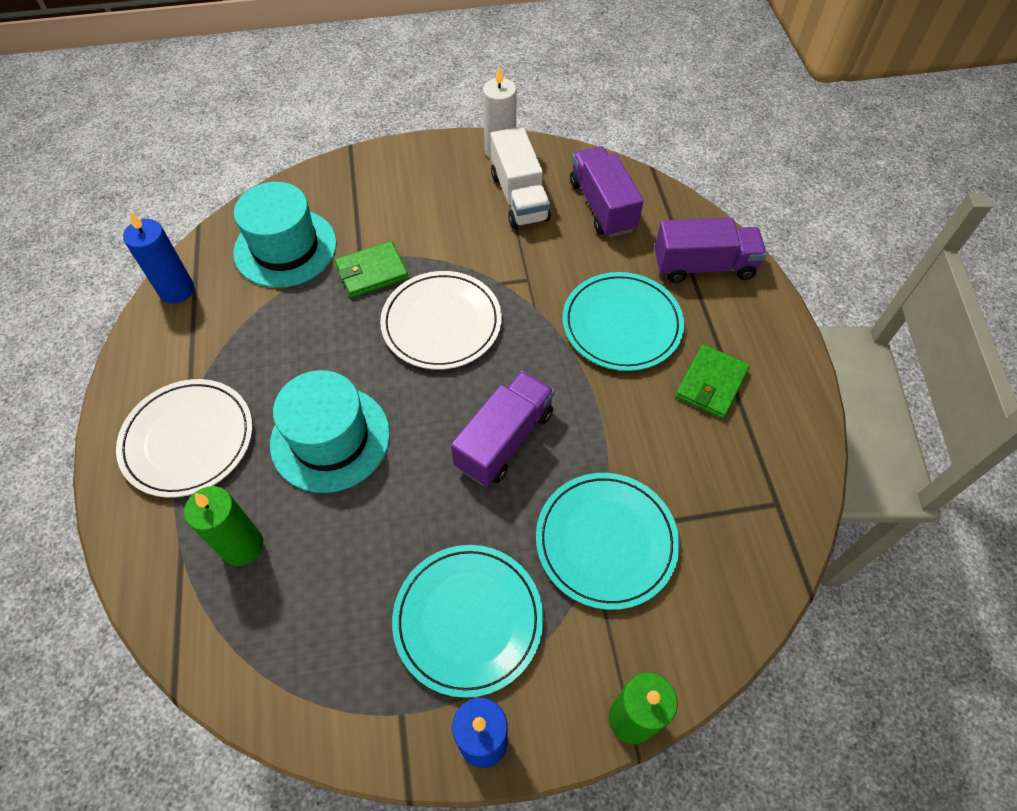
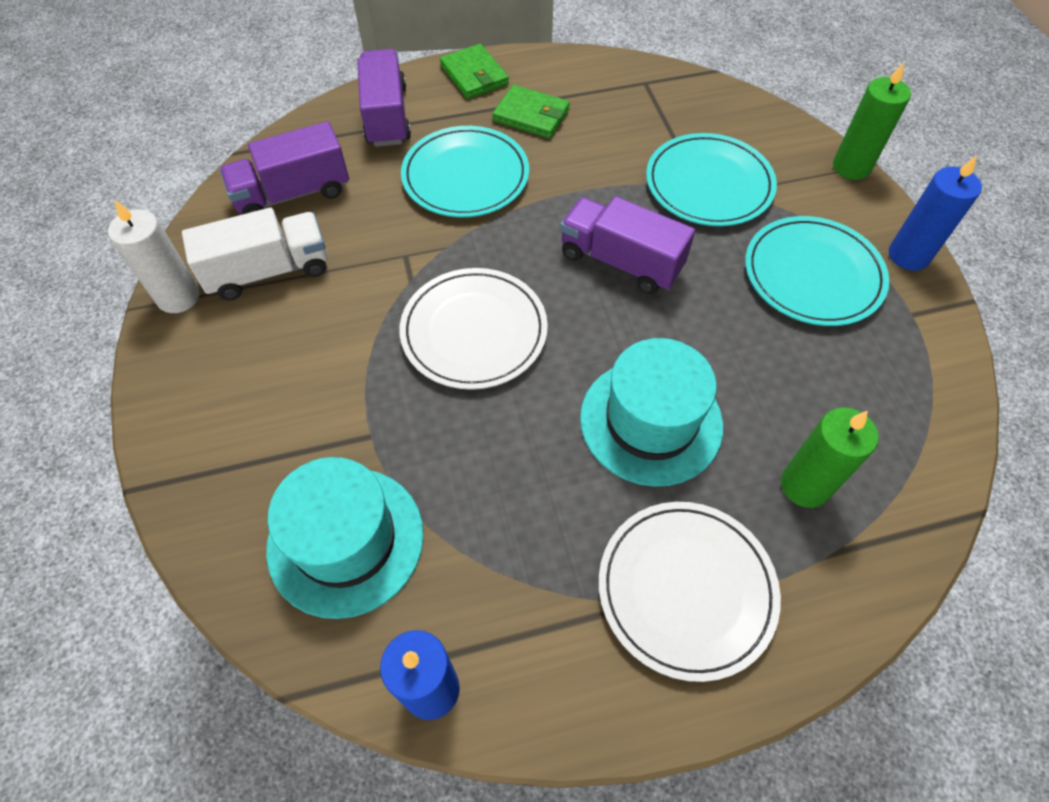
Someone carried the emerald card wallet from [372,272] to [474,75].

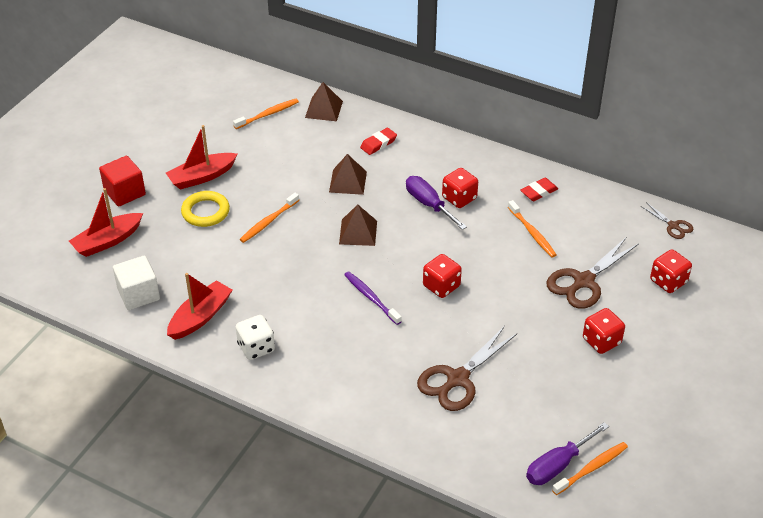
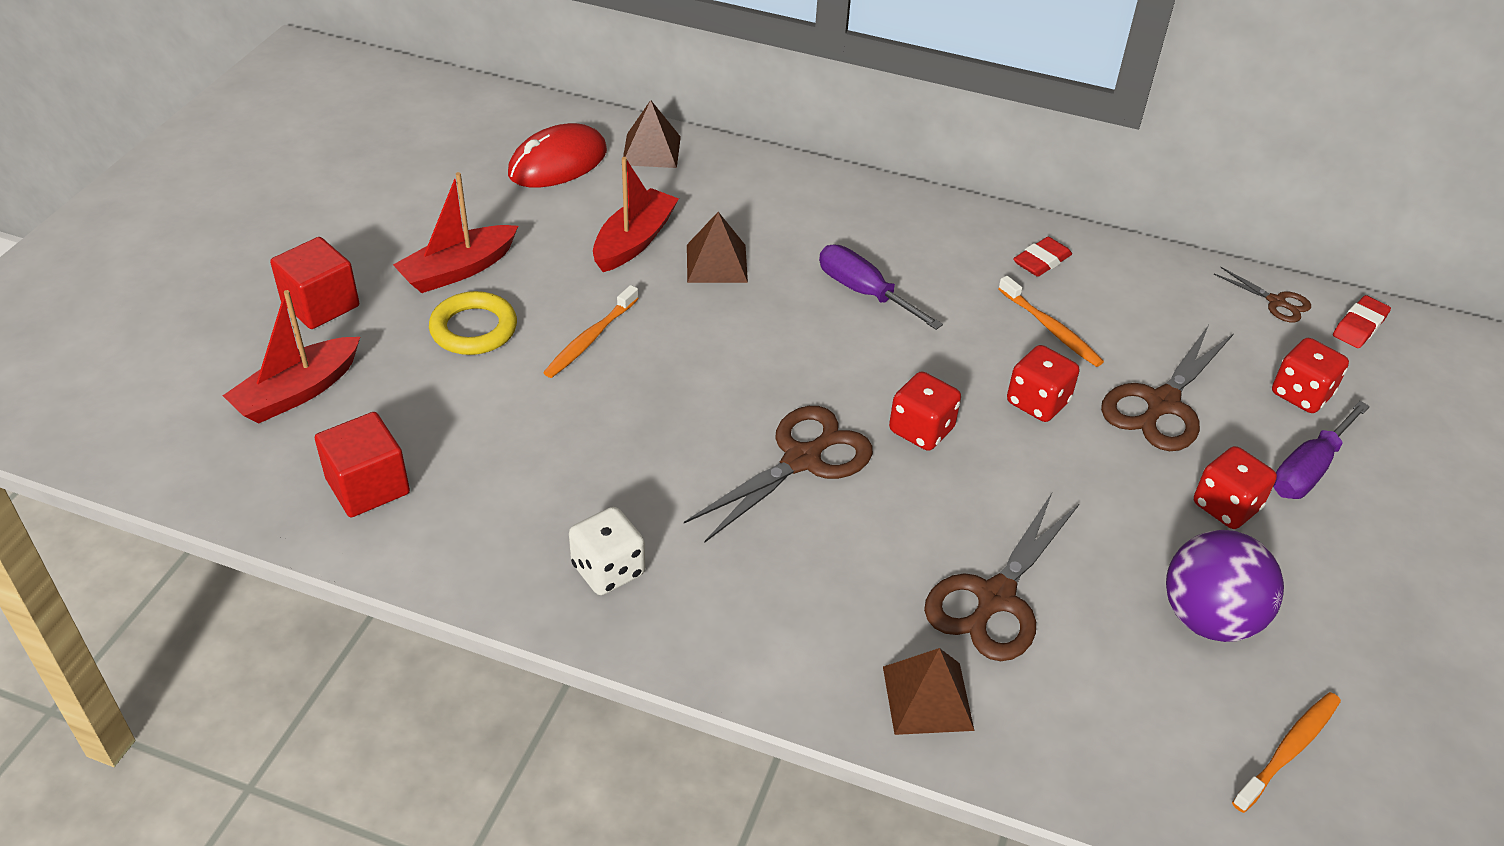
Someone repainted the white block at [138,294], which became the red block at [368,486].
Someone carried the red toy boat from [200,317] to [634,241].
Someone swapped the orange-coloured tooth brush at [268,114] for the red PC mouse at [558,163].
Someone carried the russet solid pyramid from [358,232] to [927,698].
Someone swapped the purple tooth brush at [371,298] for the russet scissors at [802,460].
Someone carried the red pencil eraser from [378,143] to [1359,326].
Someone carried the red die from [459,198] to [1037,402].
Someone carried the purple screwdriver from [557,465] to [1308,470].
Someone put down the purple play ball at [1208,618].

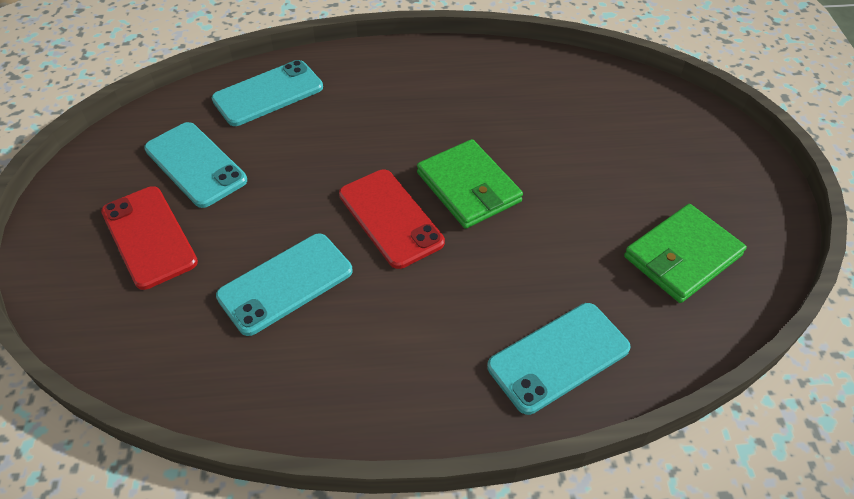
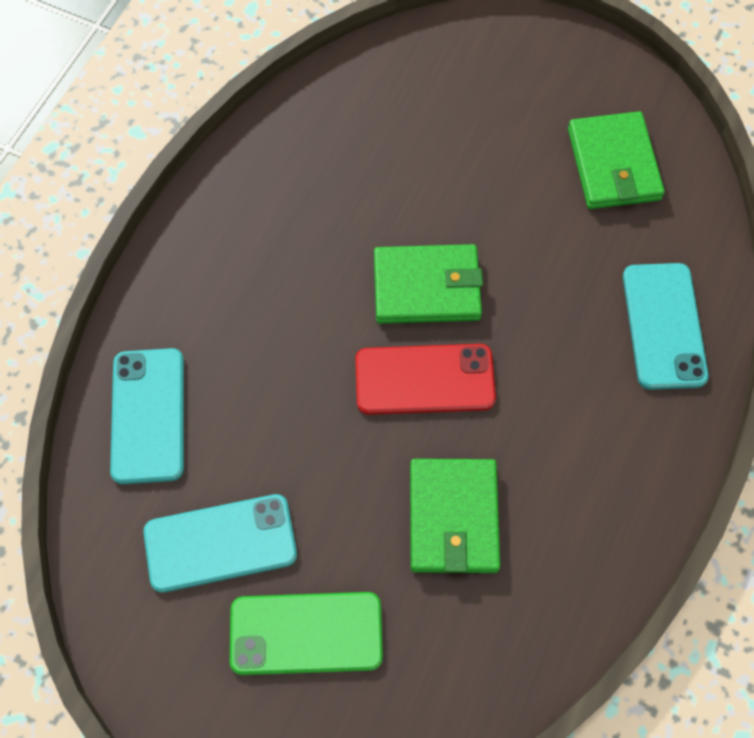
Someone repainted the red mobile phone at [149,237], which became the emerald mobile phone at [306,633].
Someone swapped the aqua mobile phone at [285,283] for the emerald card wallet at [453,518].

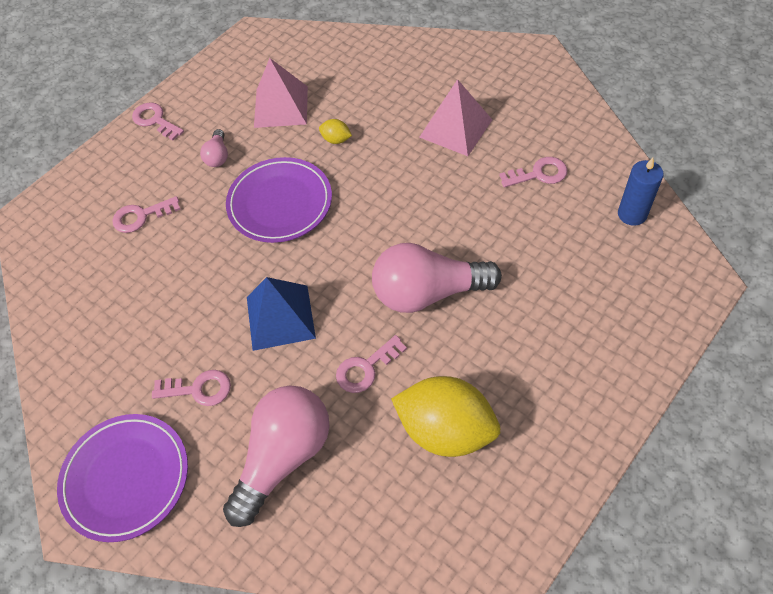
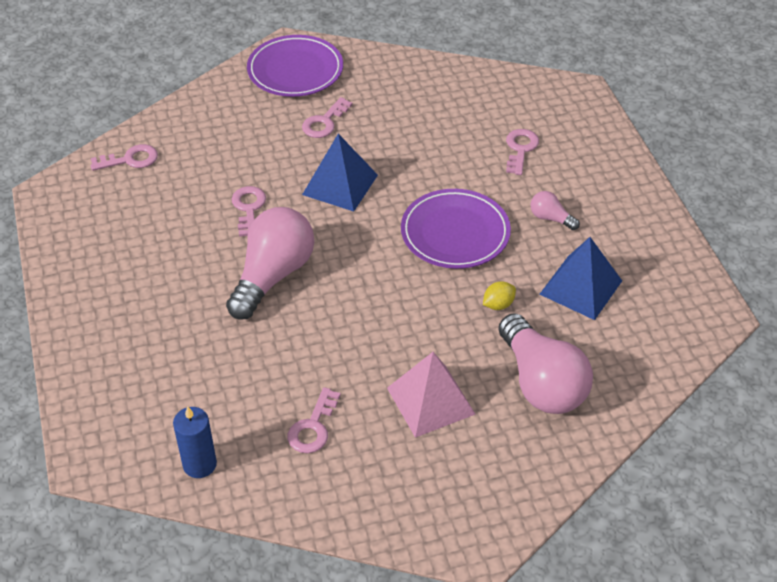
Someone carried the pink latchkey from [155,120] to [130,160].
Someone carried the pink light bulb from [283,457] to [541,382].
Someone repainted the pink solid pyramid at [281,106], which became the royal blue solid pyramid at [581,287].
Someone took away the yellow citrus fruit at [445,430].

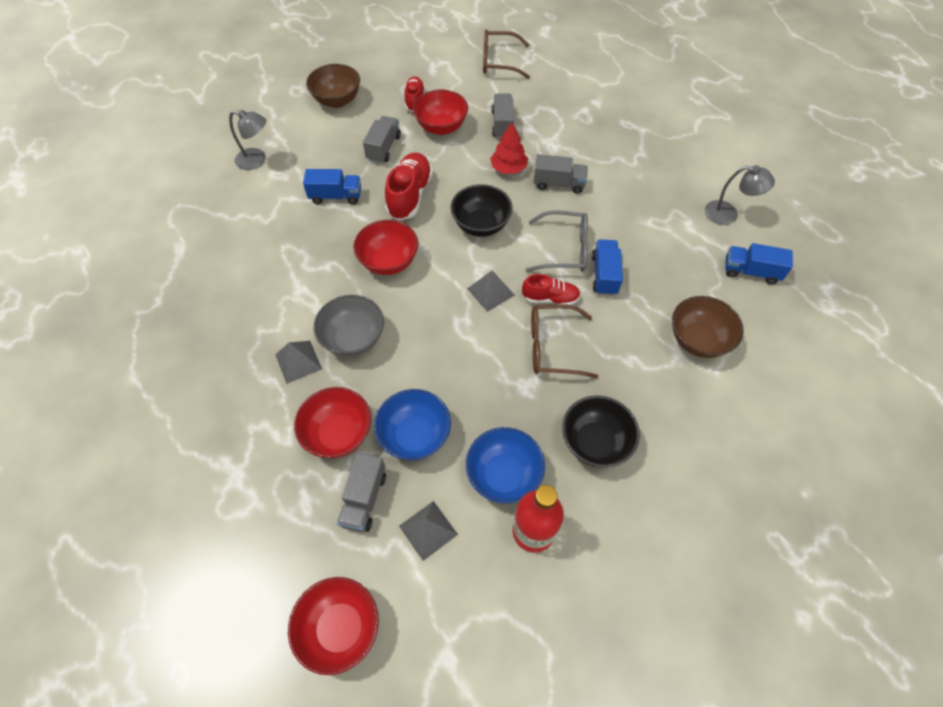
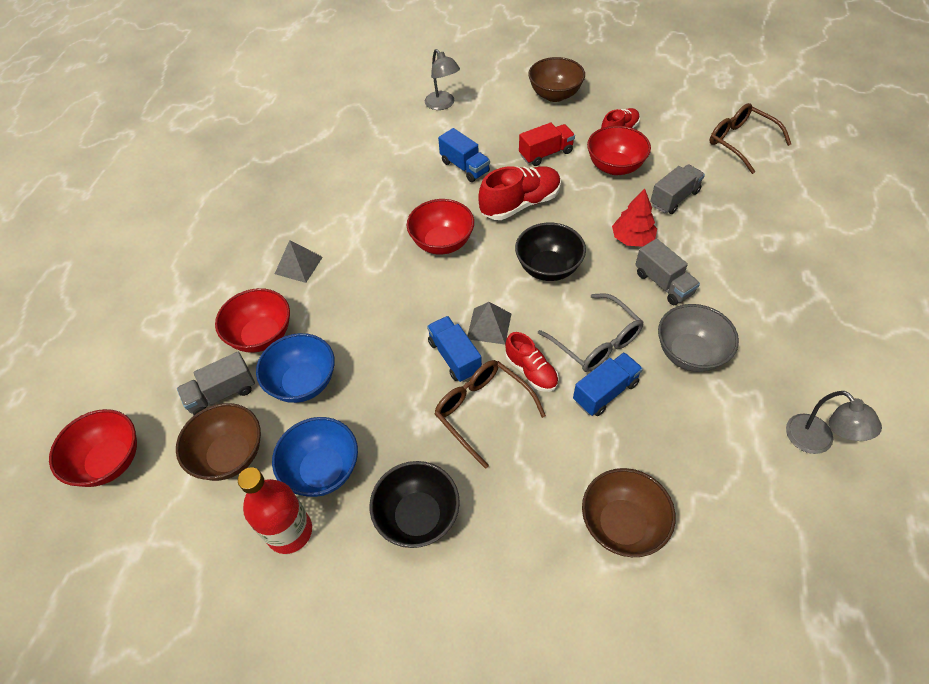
Someone carried the grey serving bowl from [353,339] to [690,353].
Someone repainted the grey truck at [383,148], which became the red truck at [545,154].
Someone swapped the grey solid pyramid at [428,530] for the russet serving bowl at [230,455].
Someone carried the royal blue truck from [750,271] to [454,357].

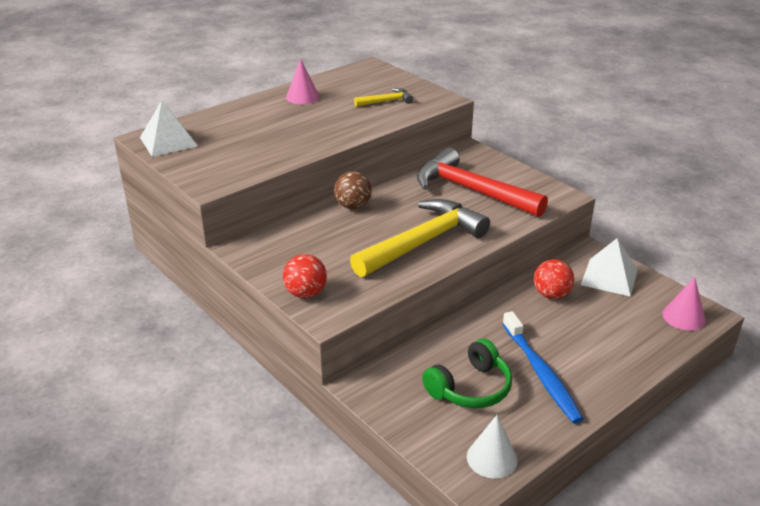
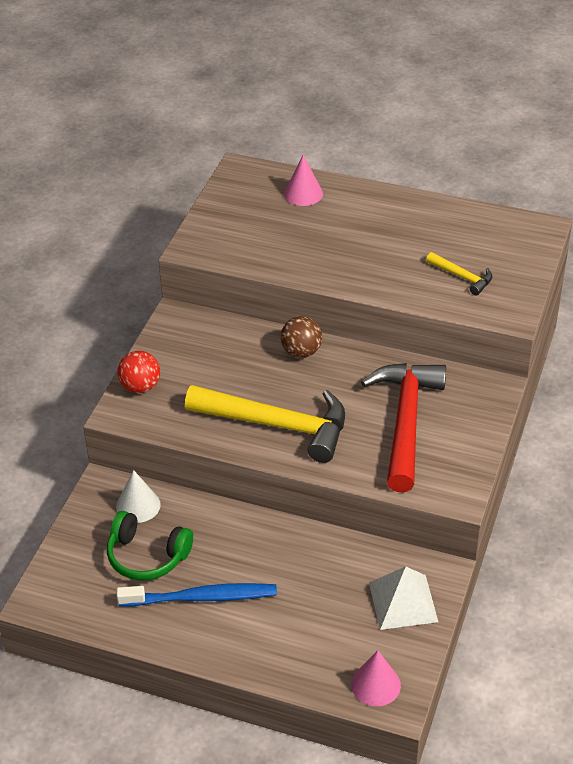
Someone took away the white solid pyramid at [168,141].
Someone carried the pink cone shape from [302,97] to [303,193].
Someone carried the white cone shape from [492,458] to [138,505].
Someone rotated the royal blue tooth brush at [541,373] by 135 degrees counterclockwise.
Someone took away the red play ball at [551,295].

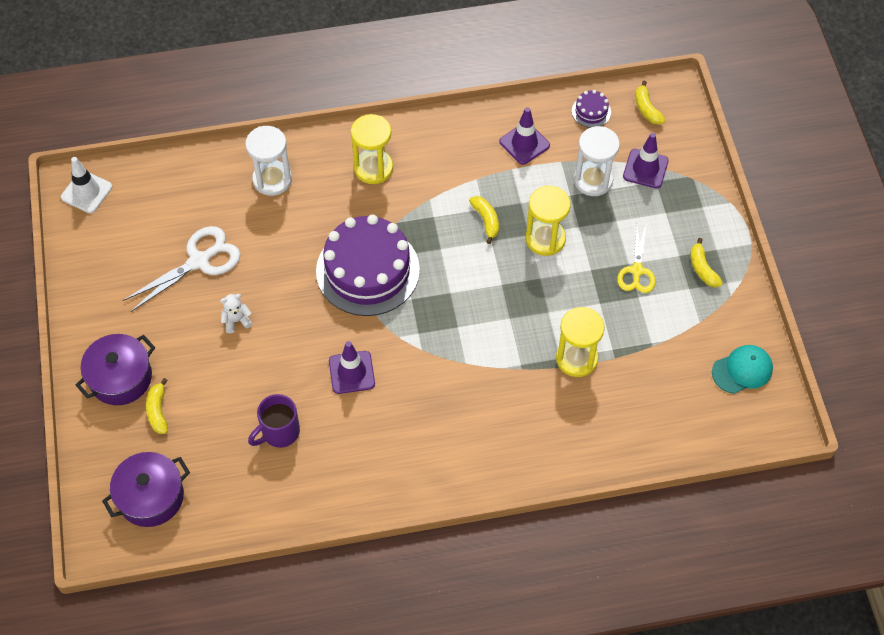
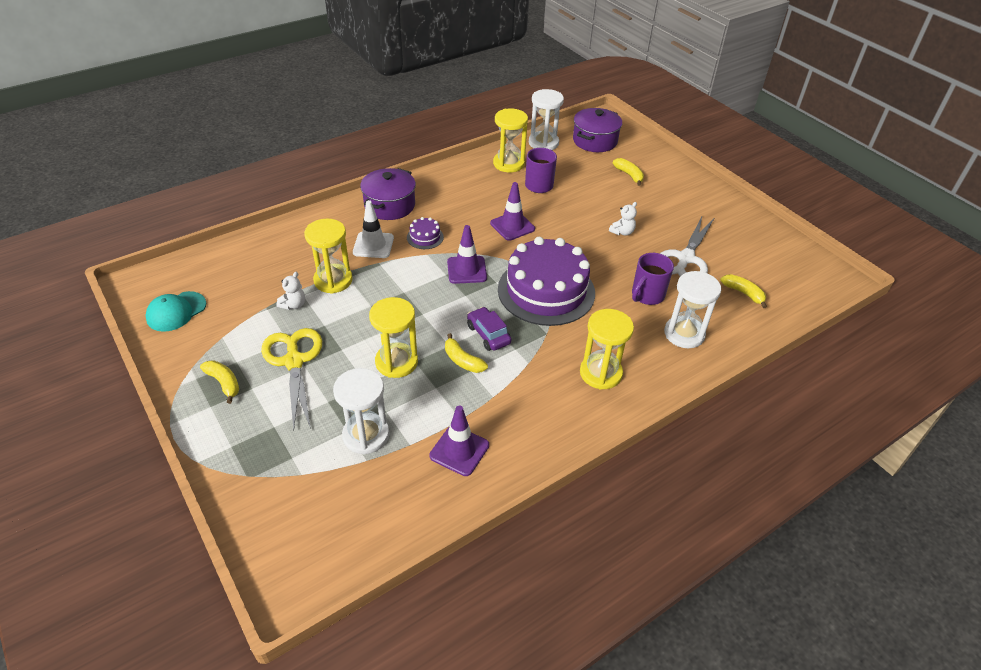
Someone carried the white safety cone from [86,192] to [373,245].
Someone carried the purple stockpot from [120,378] to [389,205].
Someone carried the purple layer cake from [591,111] to [425,237].
Someone scaled the yellow scissors at [637,271] by 1.52.
Someone carried the purple safety cone from [645,169] to [466,270].
Someone carried the yellow banana fruit from [646,109] to [743,293].
Someone put down the white teddy at [294,305].
Someone put down the purple automobile at [488,334].
Someone put down the yellow sandglass at [508,164].
Someone put down the white sandglass at [543,143].
Someone put down the purple coffee mug at [647,295].

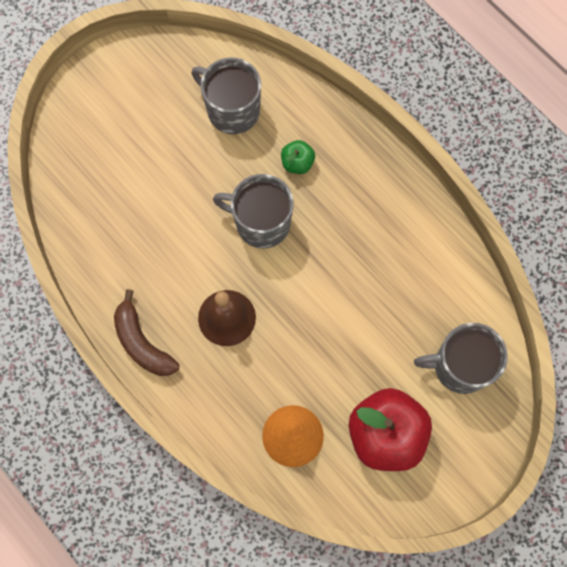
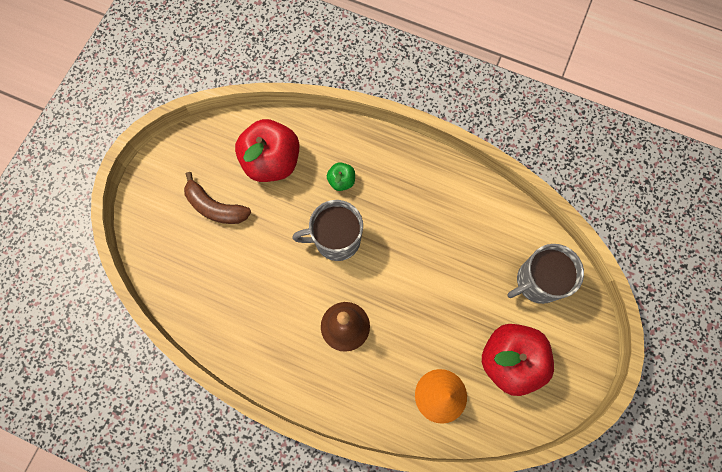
Someone carried the russet banana fruit from [142,343] to [215,207].
Someone swapped the grey coffee mug at [232,110] for the red toy apple at [272,162].

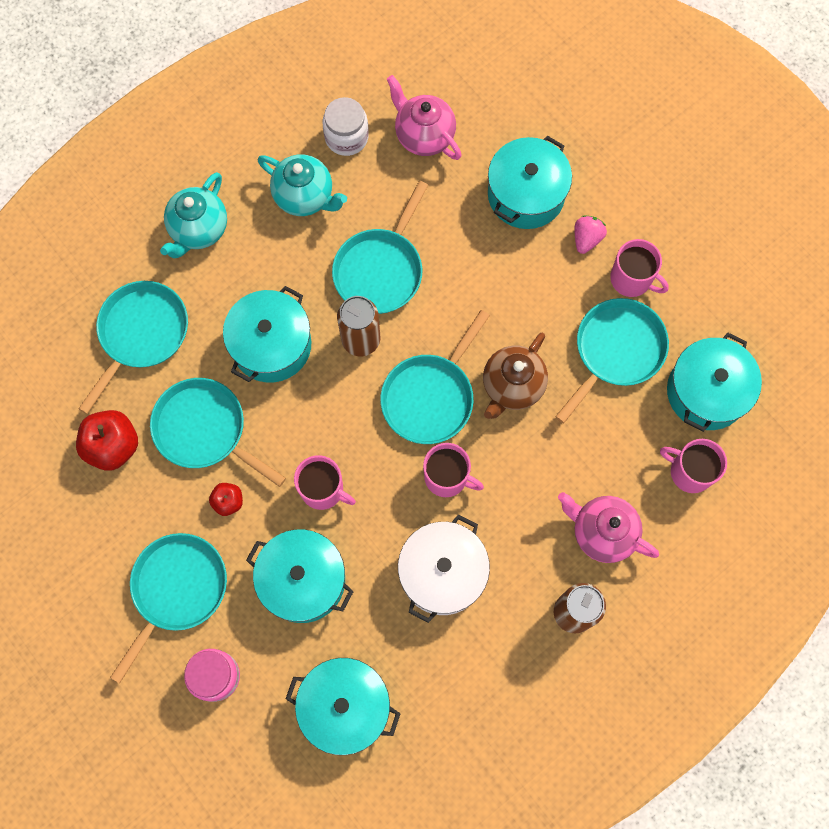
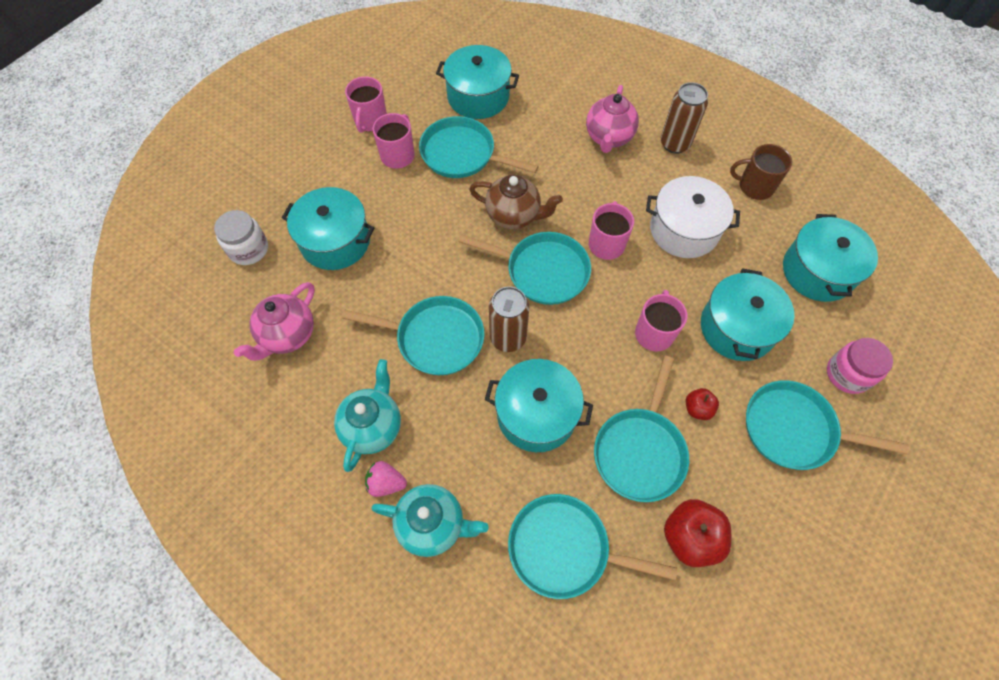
Someone carried the white preserve jar from [346,137] to [248,249].
Someone carried the pink berry from [586,239] to [386,483].
Someone carried the pink coffee mug from [689,471] to [370,121].
Someone put down the russet coffee mug at [754,186].

